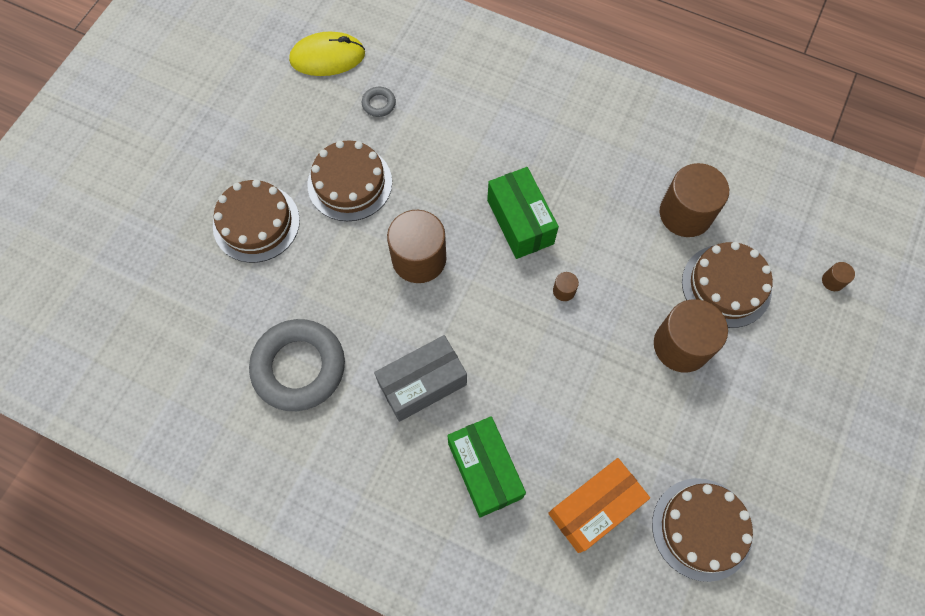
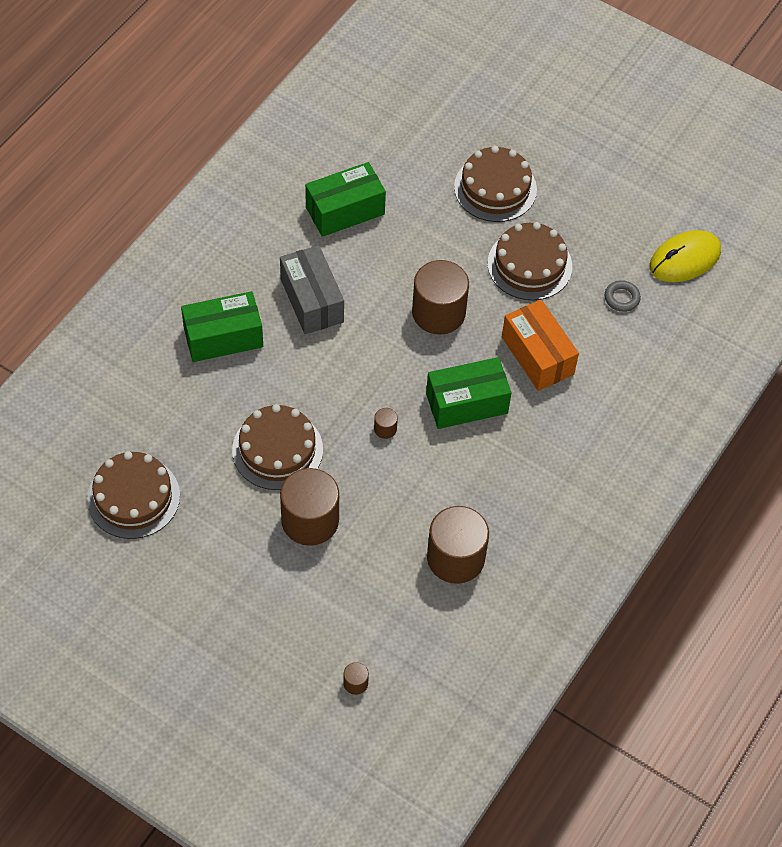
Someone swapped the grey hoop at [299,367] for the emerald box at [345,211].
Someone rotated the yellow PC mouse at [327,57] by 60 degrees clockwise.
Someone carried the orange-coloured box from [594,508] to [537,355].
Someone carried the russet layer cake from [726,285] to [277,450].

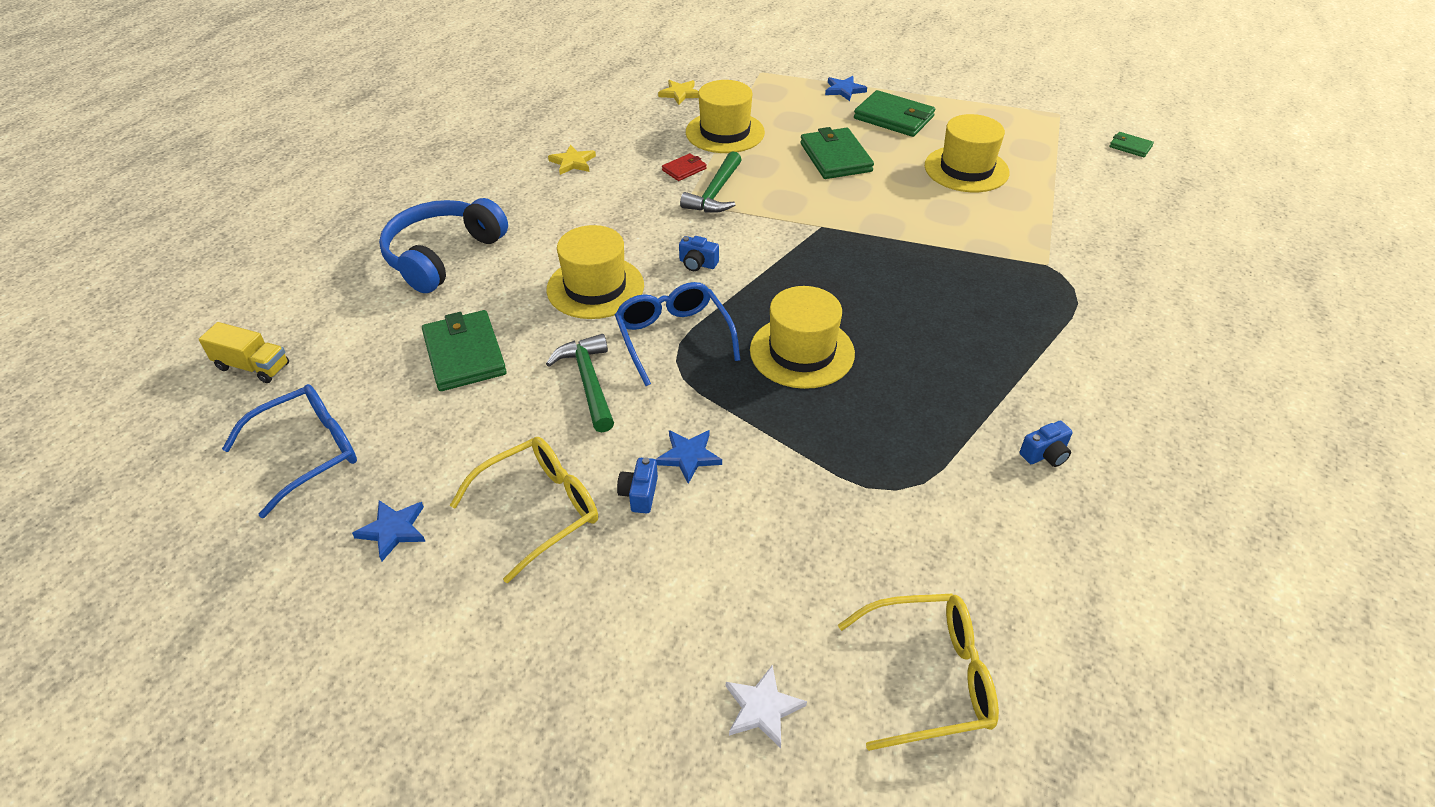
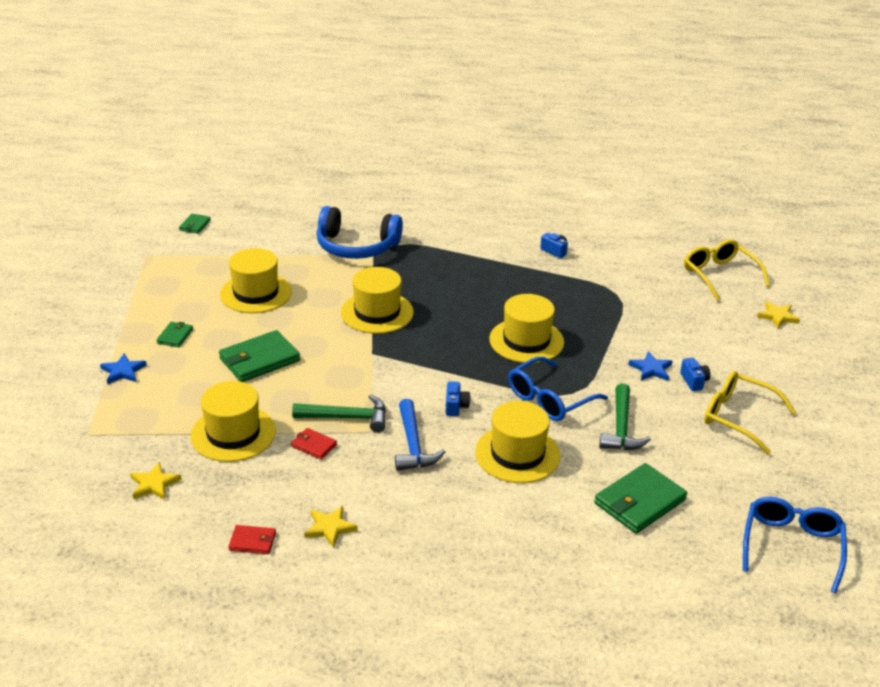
Someone took away the yellow truck at [253,366].
Someone rotated the royal blue spectacles at [306,453] by 75 degrees clockwise.
Someone took away the royal blue five-pointed star at [393,530].
Someone carried the royal blue over-ear headphones from [443,255] to [356,246].
Someone rotated the emerald hammer at [588,382] by 45 degrees counterclockwise.
Someone rotated the royal blue camera at [639,494] by 90 degrees counterclockwise.
Someone repainted the white five-pointed star at [762,708], which became the yellow five-pointed star at [778,316].
Someone scaled the emerald card wallet at [894,118] by 0.51.
Someone put down the red card wallet at [252,541].
Someone put down the yellow tall hat at [377,312].
Someone put down the royal blue hammer at [413,444].

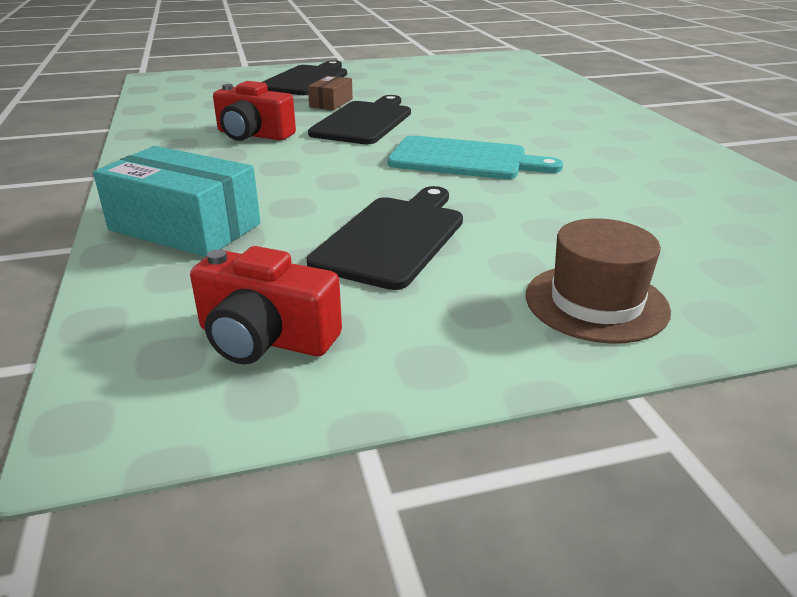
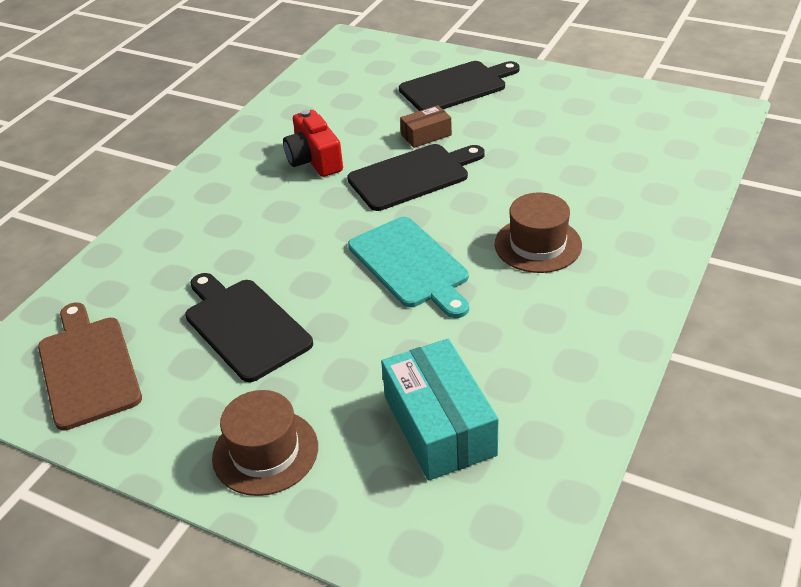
Someone carried the aqua box from [185,227] to [439,425].
Someone swapped the red camera at [265,338] for the russet chopping board at [88,367].
Someone rotated the black chopping board at [393,238] by 105 degrees counterclockwise.
Someone put down the russet tall hat at [538,245].

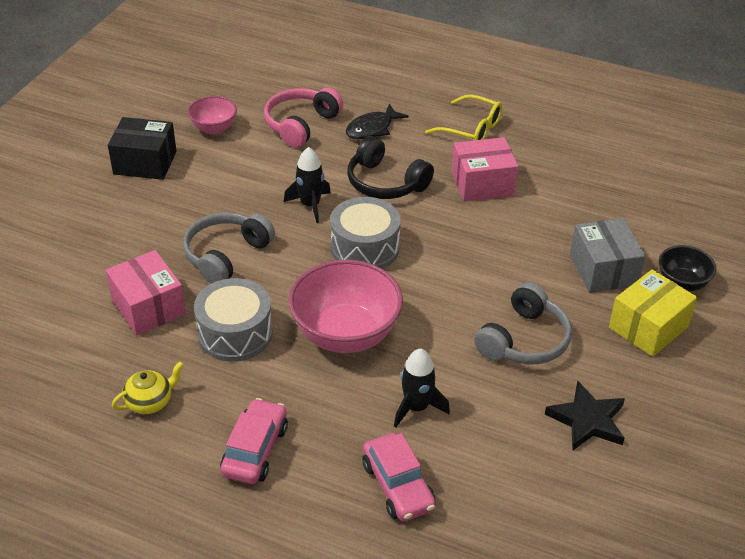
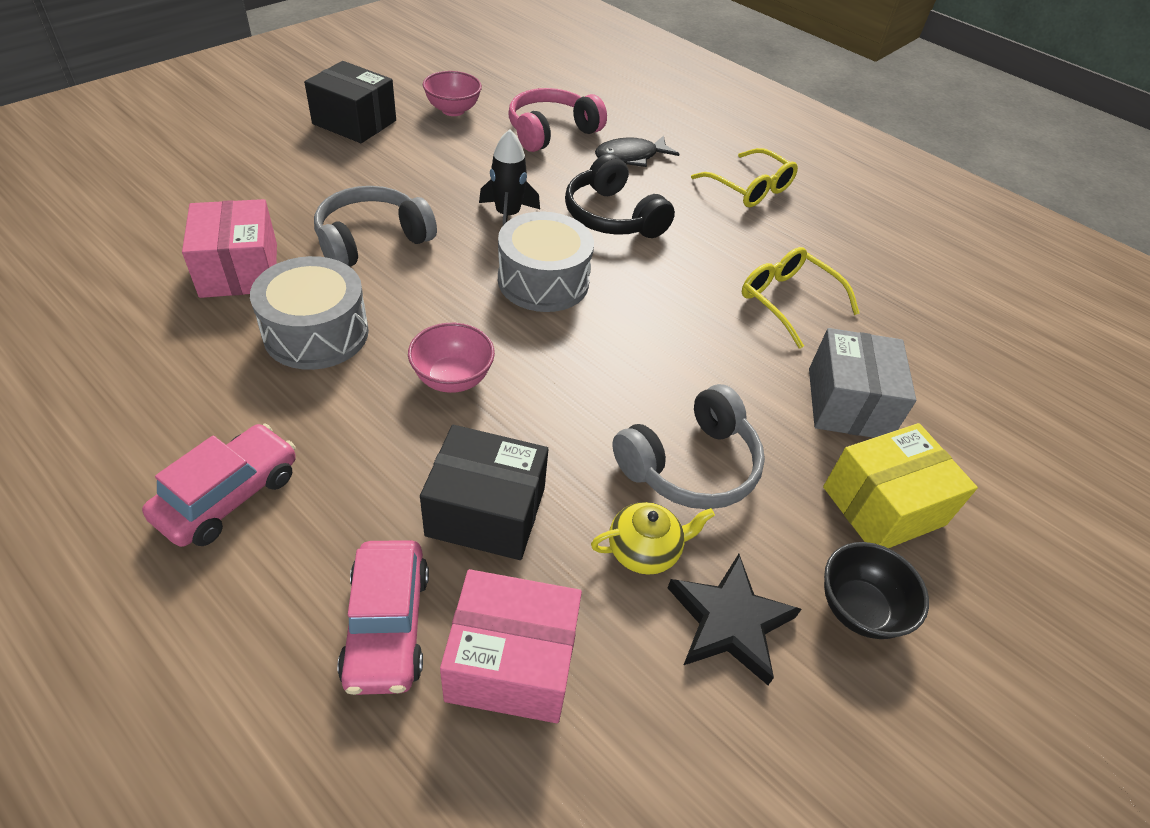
Someone carried the yellow tea pot from [150,402] to [644,550].
Someone scaled the pink serving bowl at [345,334] by 0.53.
Someone swapped the black rocket at [416,407] for the black box at [486,511].
Someone carried the pink box from [482,183] to [511,662].
Someone carried the black serving bowl from [682,283] to [859,609].
Someone put down the yellow spectacles at [787,301].

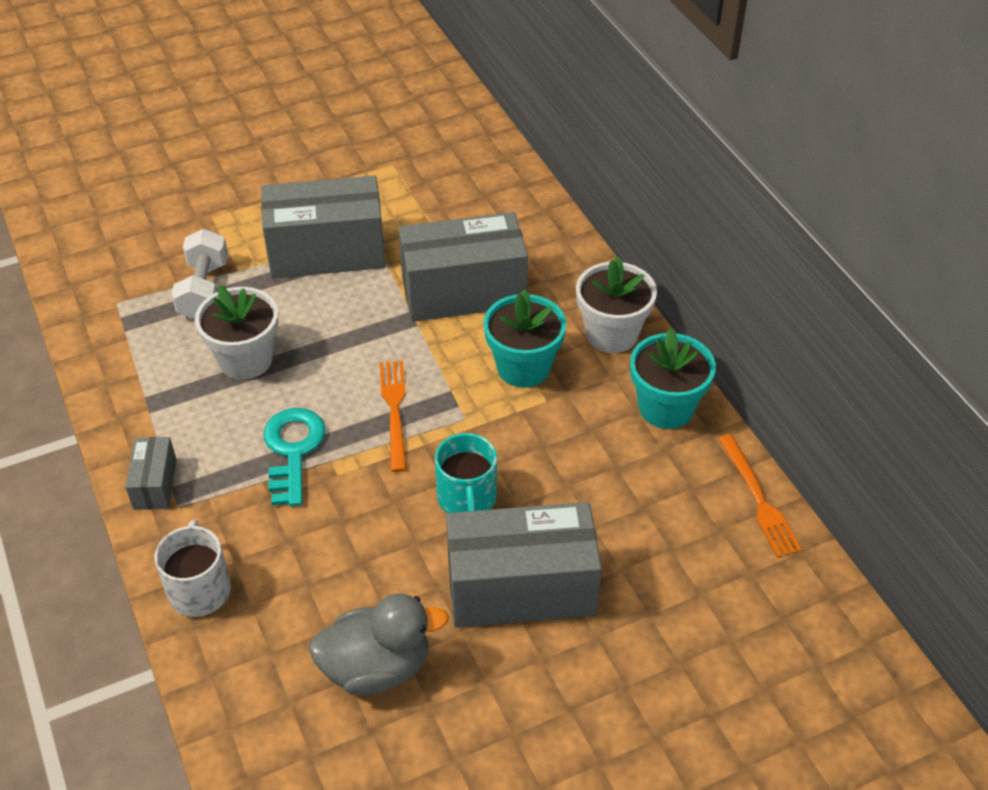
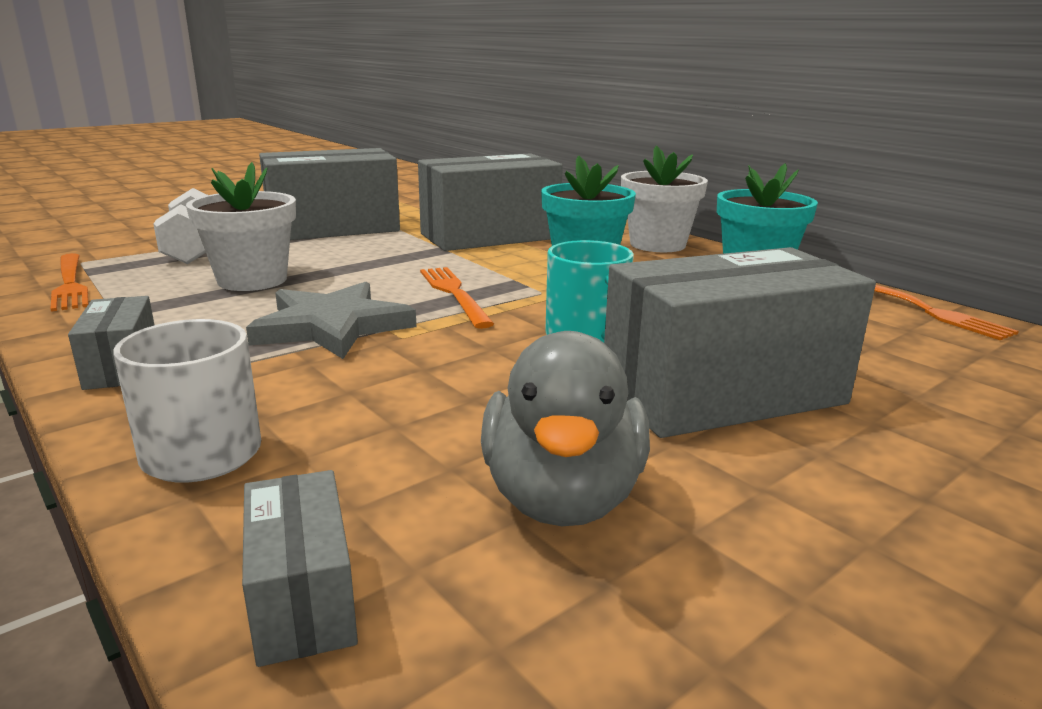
Someone swapped the aqua latchkey at [293,450] for the grey five-pointed star at [332,326].
Someone rotated the grey rubber duck at [377,667] by 120 degrees clockwise.
Someone put down the orange-coloured dinner fork at [70,284].
Someone put down the grey box at [303,598].

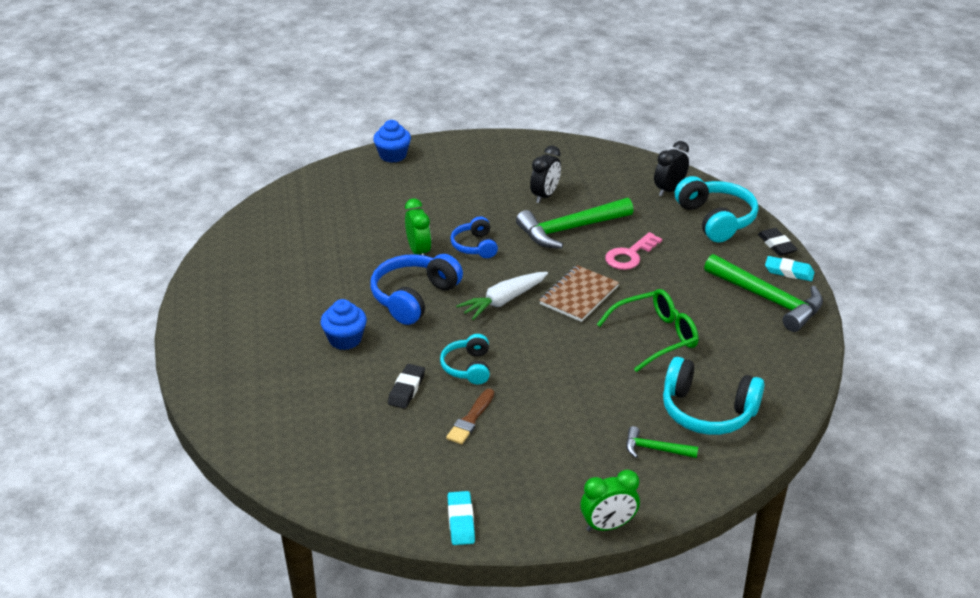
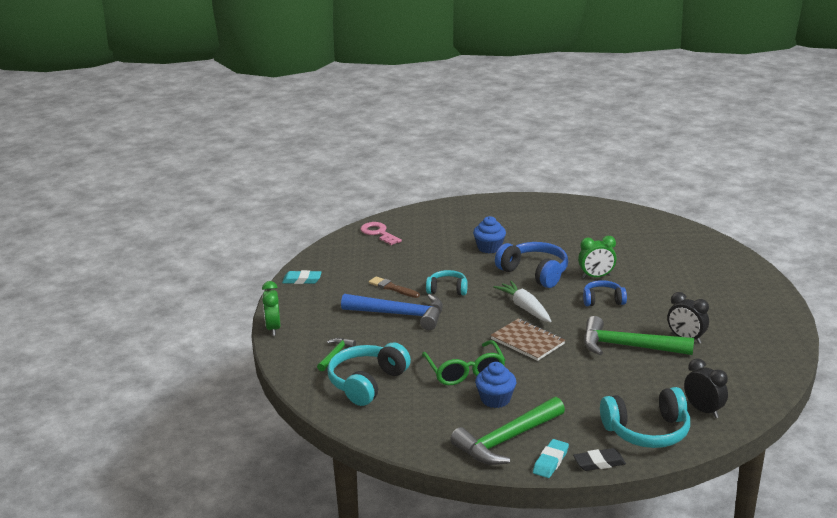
Someone carried the royal blue muffin from [393,155] to [495,399].
Someone took away the black pencil eraser at [406,389].
Someone rotated the emerald hammer at [570,229] by 60 degrees counterclockwise.
Someone carried the pink latchkey from [630,255] to [378,233].
Someone put down the royal blue hammer at [400,314].

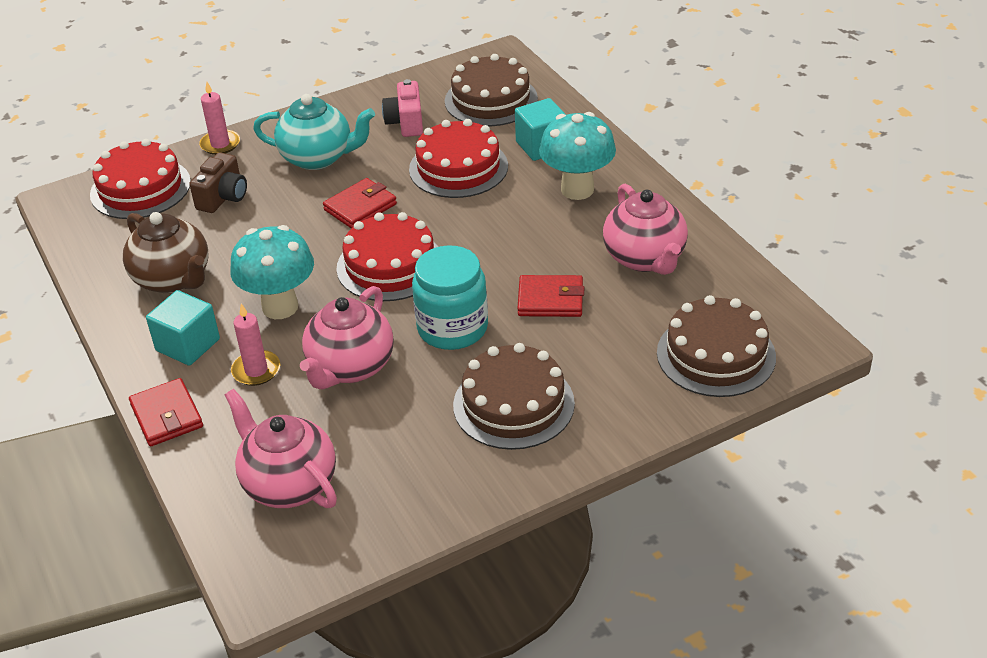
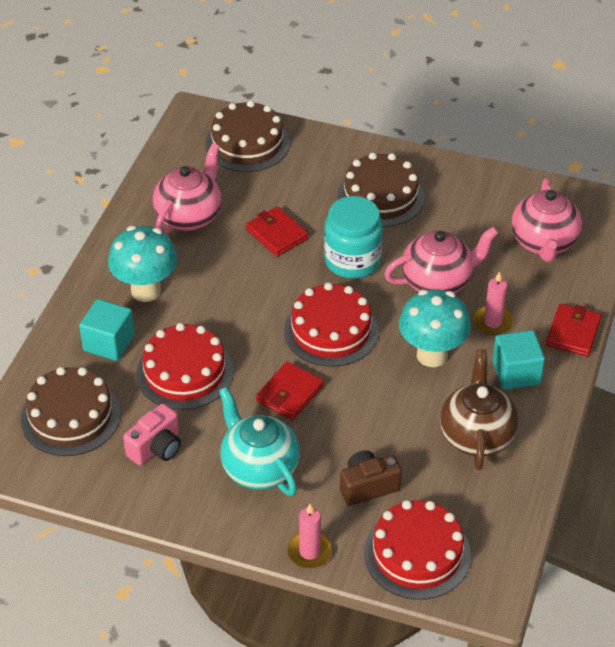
Someone rotated the red card wallet at [360,207] by 60 degrees counterclockwise.

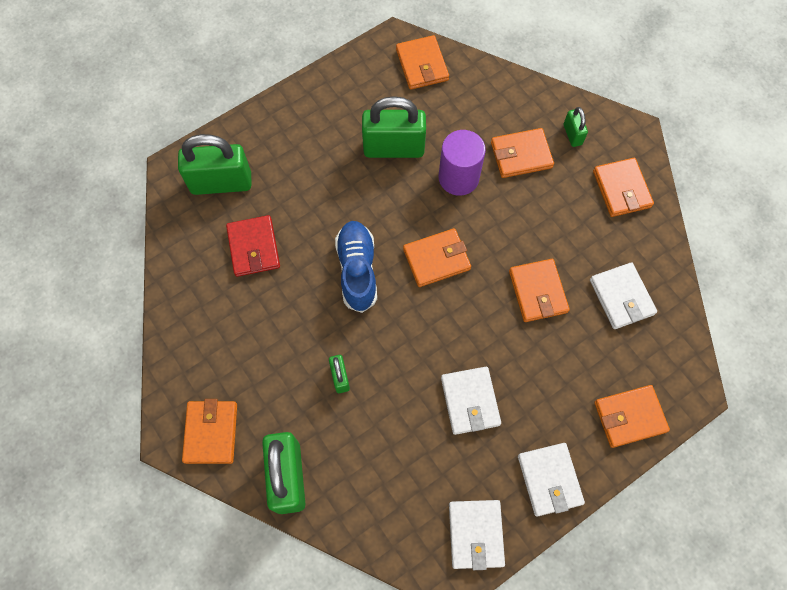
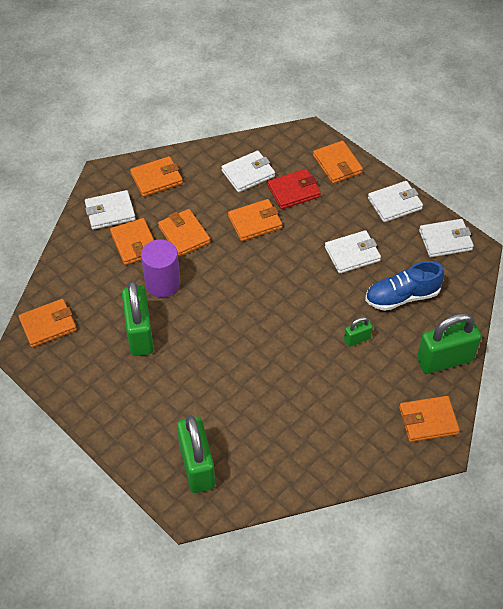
Someone carried the red card wallet from [253,247] to [294,191].
Someone carried the royal blue sneaker from [357,270] to [402,297].
Someone carried the orange-coloured card wallet from [436,259] to [184,234].
Someone swapped the emerald padlock at [572,134] for the white card wallet at [110,212].

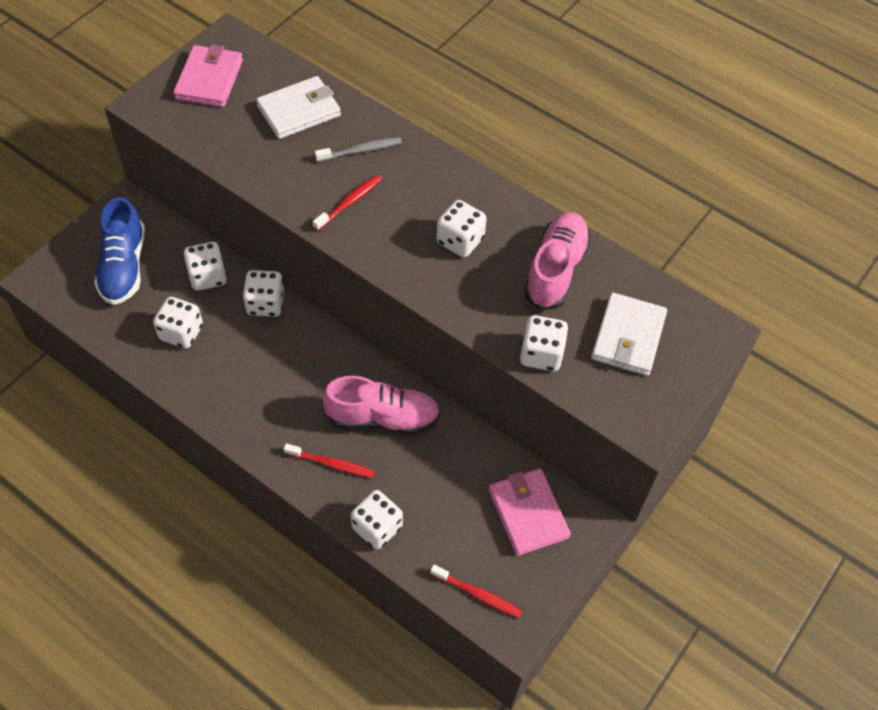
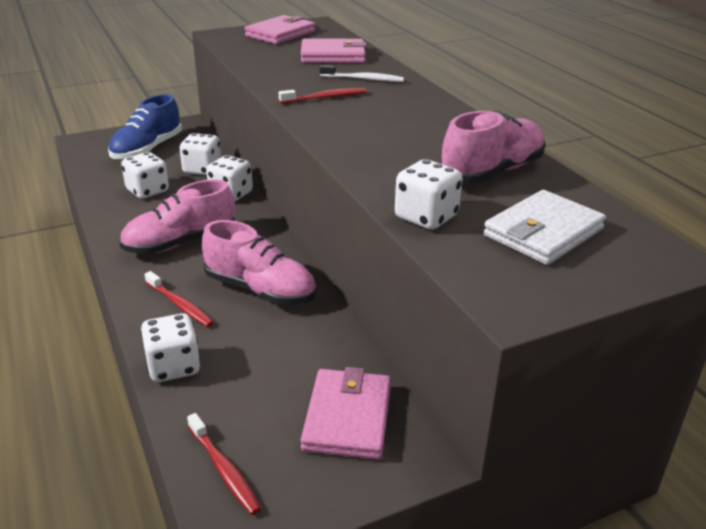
Someone repainted the white card wallet at [299,111], which became the pink card wallet at [333,55].
Someone repainted the grey tooth brush at [361,150], which became the white tooth brush at [363,79].
Someone took away the white die at [460,241].
Someone put down the pink sneaker at [180,243].

